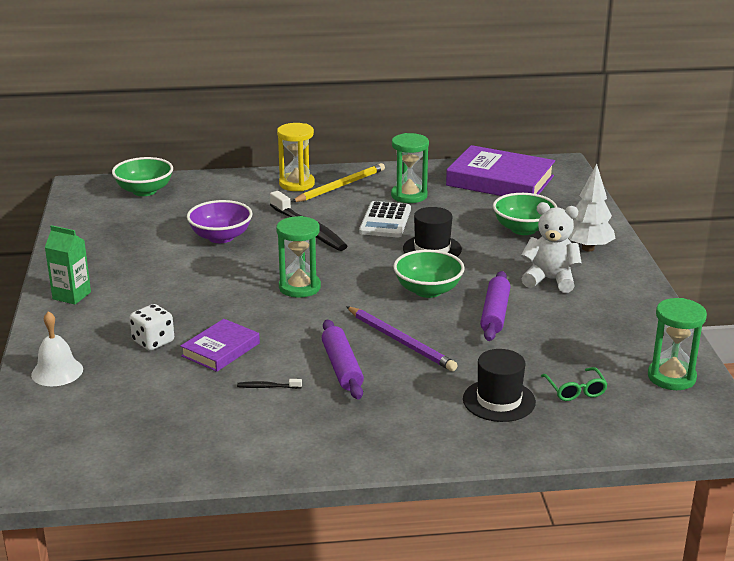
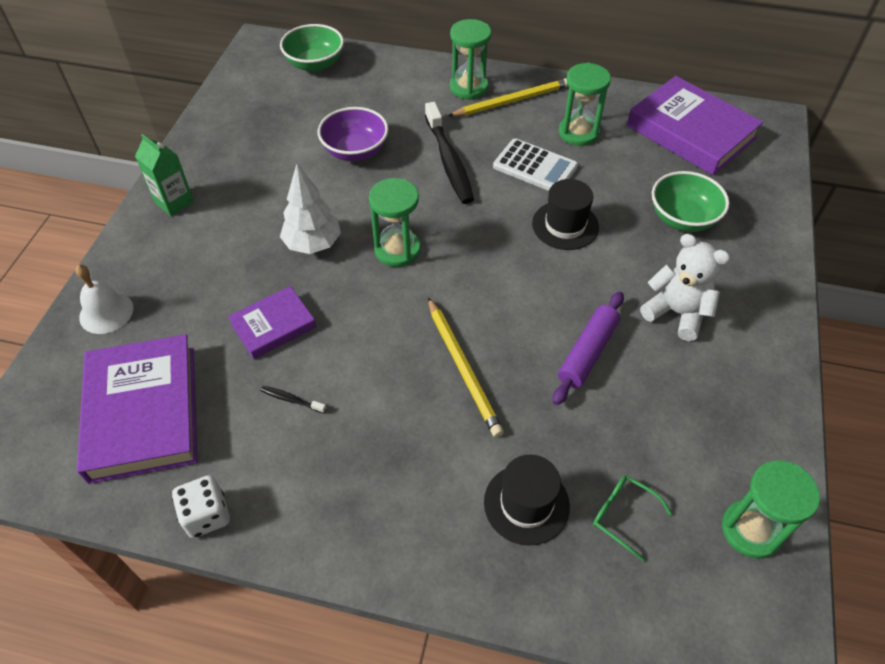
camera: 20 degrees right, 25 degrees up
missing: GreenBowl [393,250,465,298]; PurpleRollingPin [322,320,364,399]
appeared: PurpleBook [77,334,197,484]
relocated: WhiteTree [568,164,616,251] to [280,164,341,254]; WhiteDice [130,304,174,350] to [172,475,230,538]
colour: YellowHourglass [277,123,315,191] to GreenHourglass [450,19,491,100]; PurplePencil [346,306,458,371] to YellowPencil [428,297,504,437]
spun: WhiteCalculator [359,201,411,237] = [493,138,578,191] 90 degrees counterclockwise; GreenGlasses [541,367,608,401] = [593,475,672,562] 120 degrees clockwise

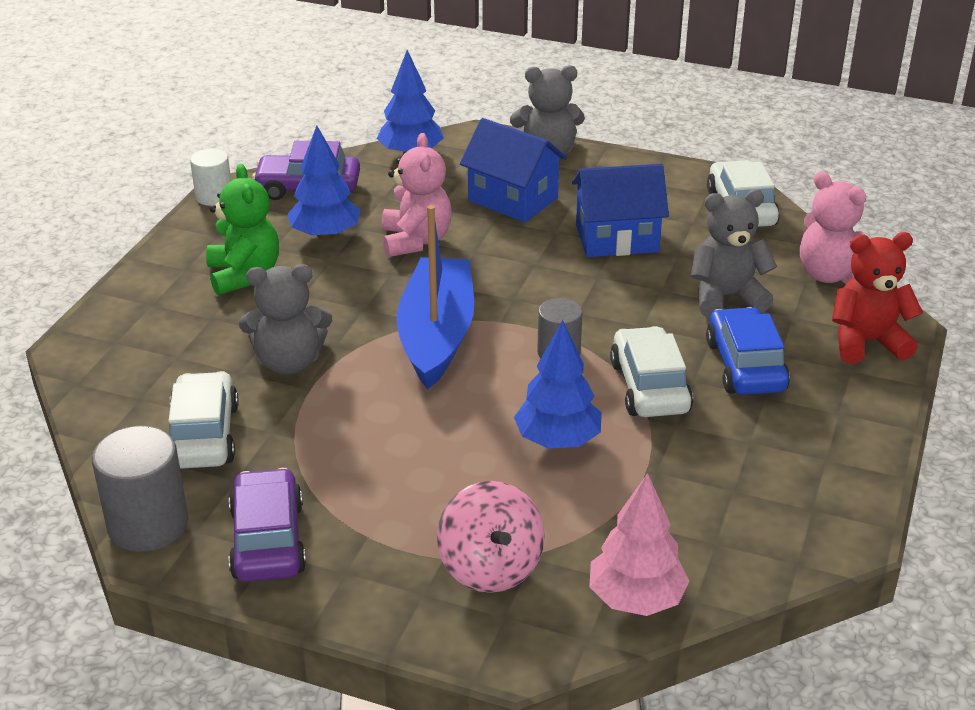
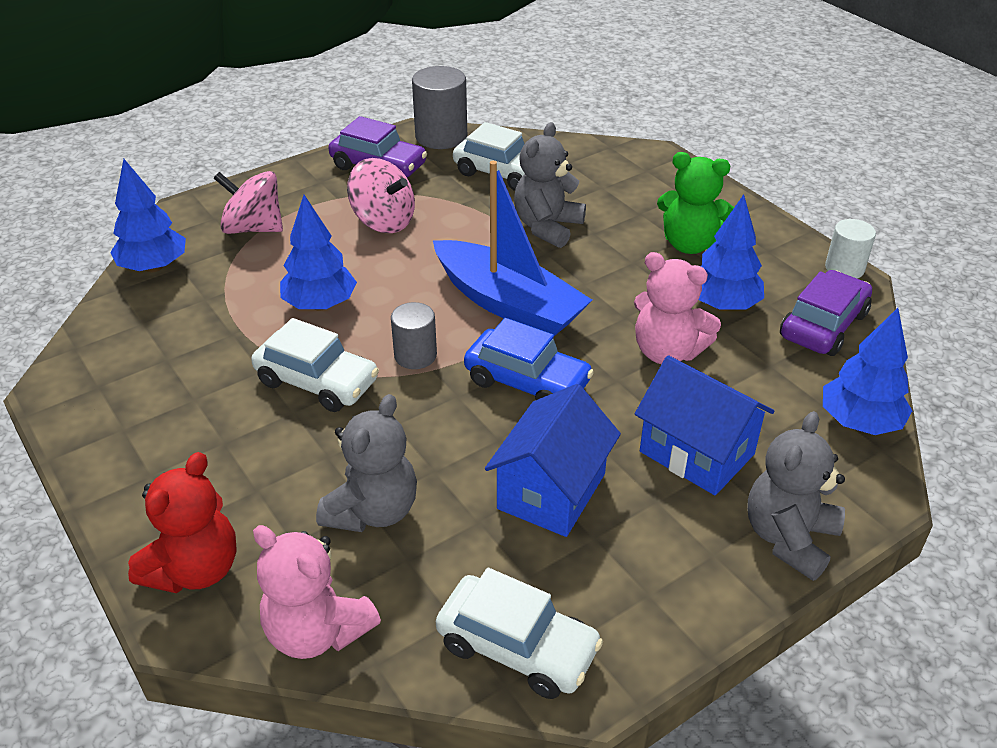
camera: 125 degrees right, 5 degrees up
appeared: PinkSpinningTop [347,158,415,233]
relocated: BlueCar [706,307,790,395] to [464,318,594,400]
colour: PinkTree [589,473,690,616] to BlueTree [110,159,186,272]
spun: BlueHouse [460,118,567,222] = [635,355,774,495] 60 degrees clockwise; PinkTeddyBear [800,172,870,284] = [253,525,381,659] 135 degrees counterclockwise

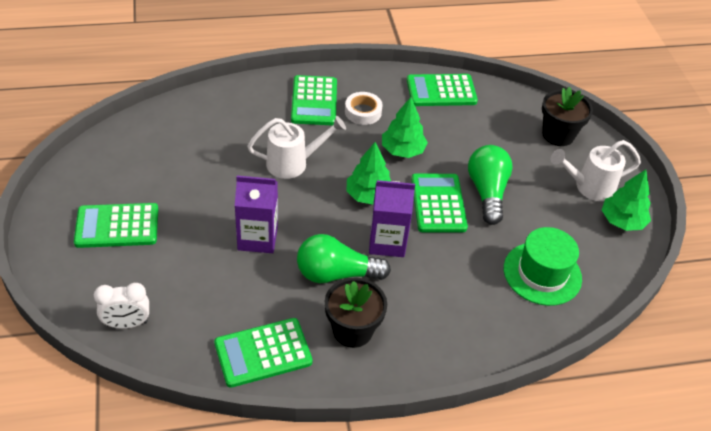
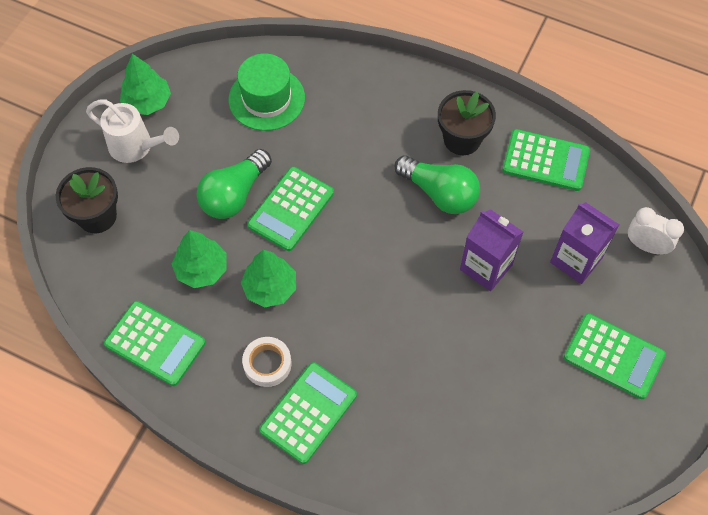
camera: 140 degrees left, 15 degrees up
missing: WhiteWateringCan [248,116,346,179]
relocated: GreenTree [346,142,391,205] to [172,230,227,288]; PurpleCarton [369,180,415,257] to [550,202,619,284]

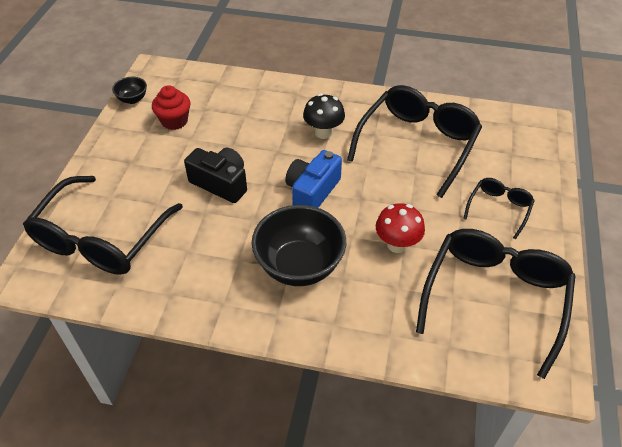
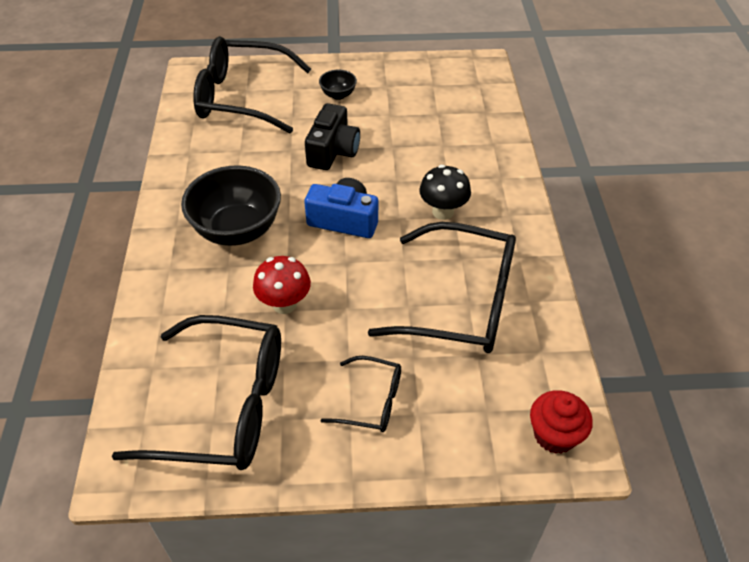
camera: 75 degrees right, 0 degrees up
relocated: BlackBowl [112,77,147,104] to [319,70,357,100]; RedCupcake [152,85,191,130] to [530,390,593,454]

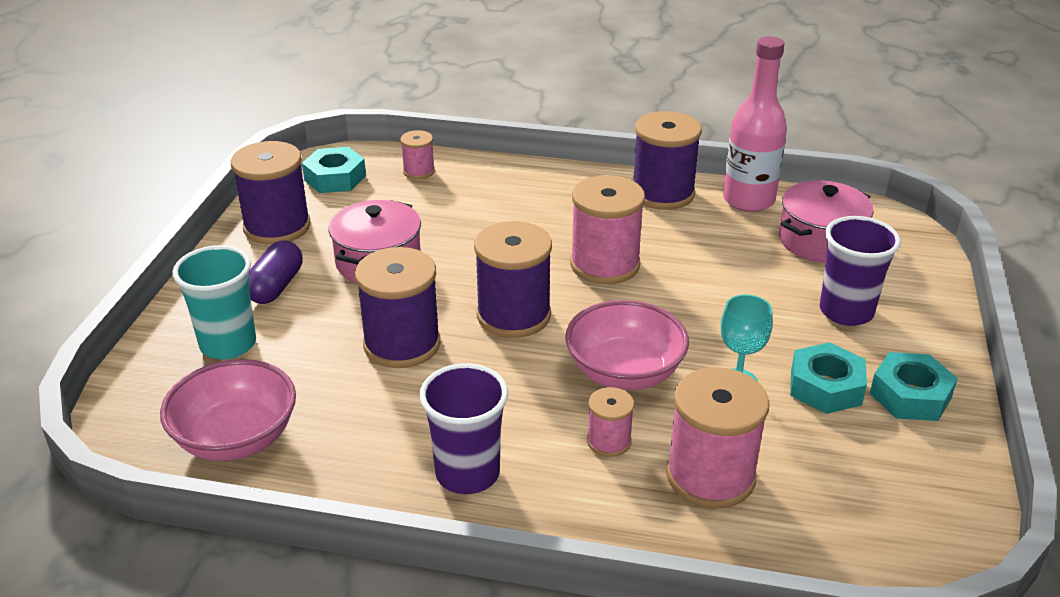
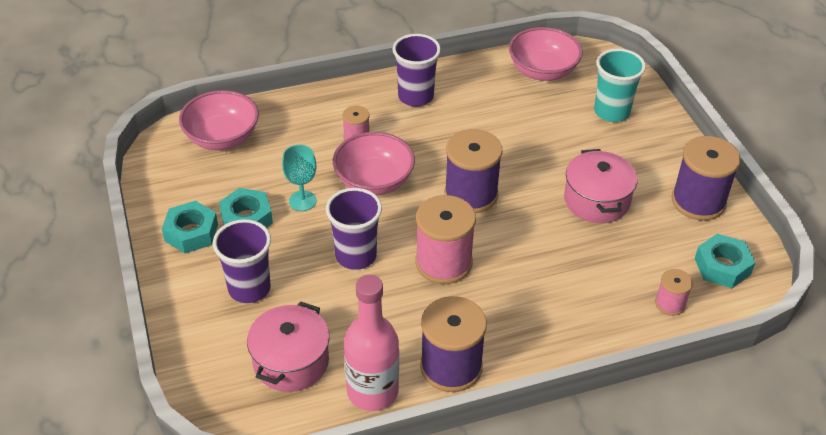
camera: 150 degrees right, 10 degrees up
missing: PurpleCapsule [249,240,303,304]; PurpleSpool [355,247,441,368]; PinkSpool [666,367,769,509]
appeared: PinkBowl [179,90,259,150]; PurpleCup [326,188,382,270]

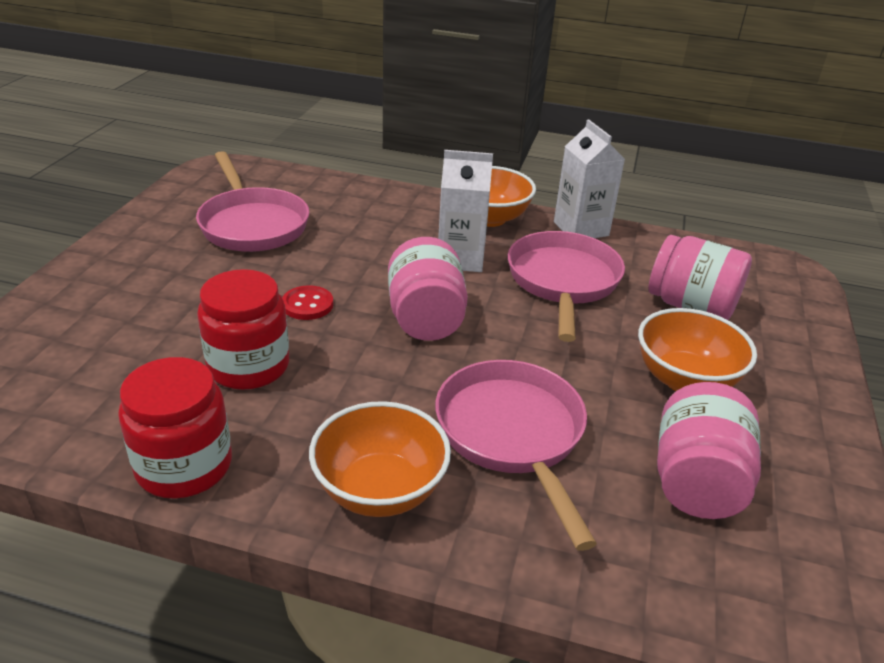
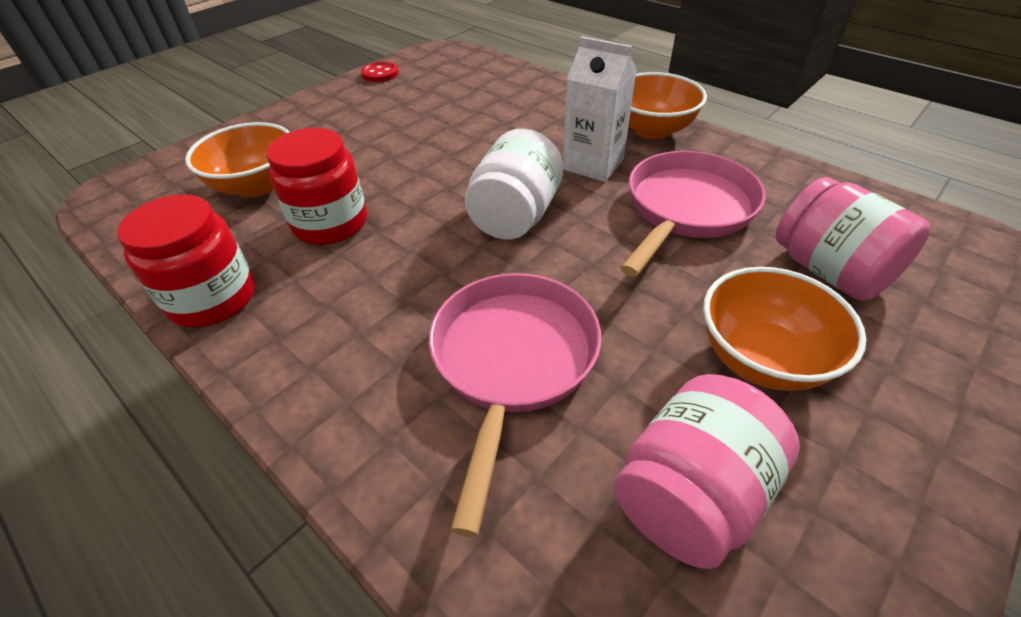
camera: 30 degrees right, 10 degrees up
missing: WhiteCarton [554,120,625,238]; PinkPan [196,151,309,252]
relocated: RedButton [282,285,333,320] to [361,62,399,82]; OrangeBowl [309,401,451,517] to [185,122,289,198]
colour: PinkJar [388,237,468,341] to WhiteJar [465,128,563,240]

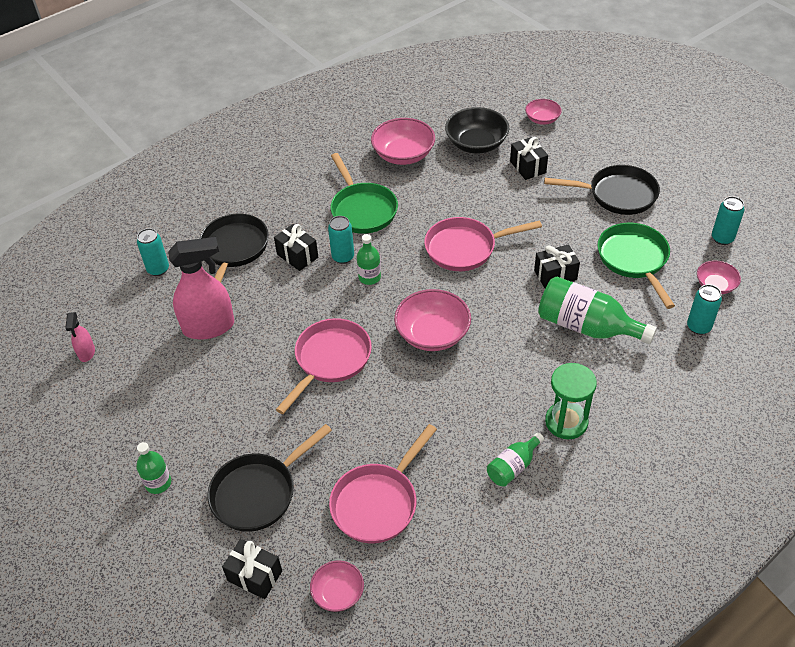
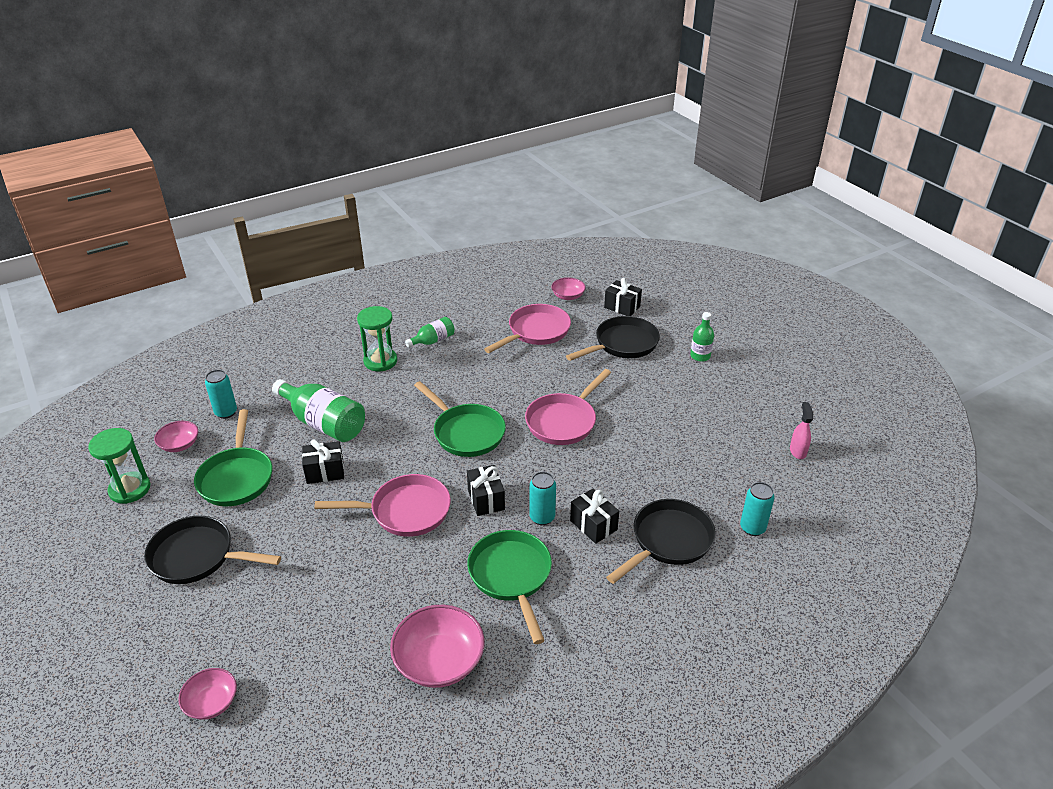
camera: 175 degrees left, 10 degrees down
missing: BlackBowl [445,107,509,153]; GreenBottle [357,234,381,285]; PinkSprayBottle [168,237,234,340]
relocated: BlackGift [510,137,548,180] to [467,465,505,516]
exchanged: TurquoiseCan [712,196,745,245] to GreenHourglass [88,428,150,504]; PinkBowl [394,289,471,351] to GreenPan [414,381,506,457]
spun: BlackPan [200,214,269,283] = [606,499,716,584] 150 degrees counterclockwise

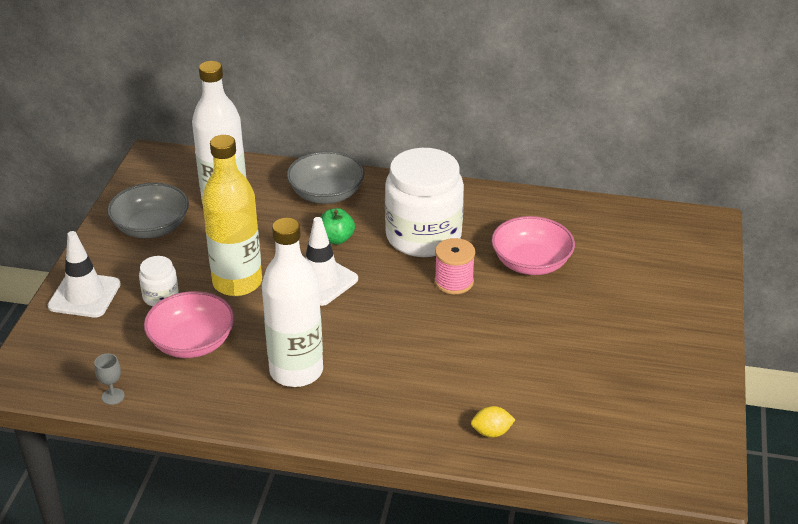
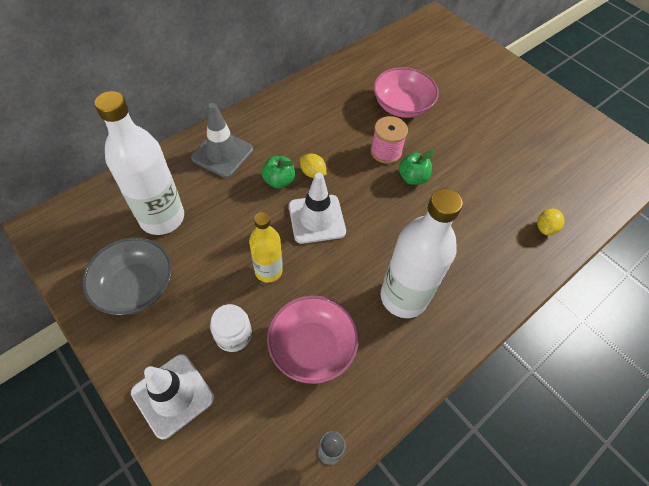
camera: 55 degrees left, 20 degrees up
missing: WhiteJar [385,148,464,257]
appeared: GreenApple [399,150,435,185]; YellowLemon [300,153,326,178]
exchanged: GreyBowl [287,151,365,204] to GreyTrafficCone [191,103,253,178]
size: YellowBottle [202,135,262,296] = [249,212,283,283] x0.59

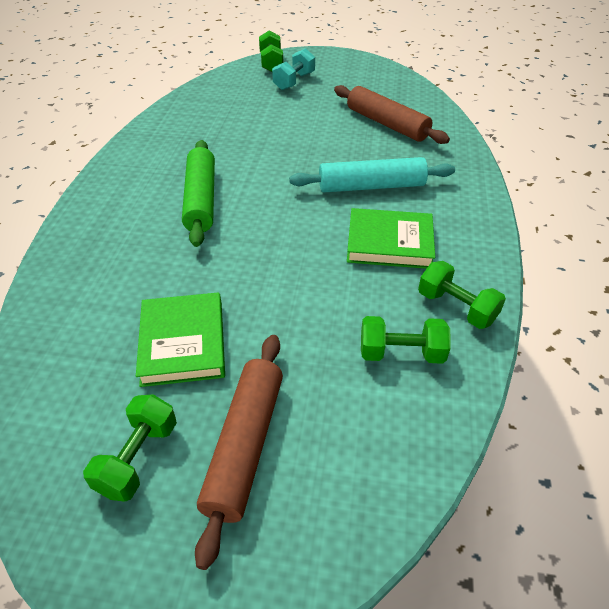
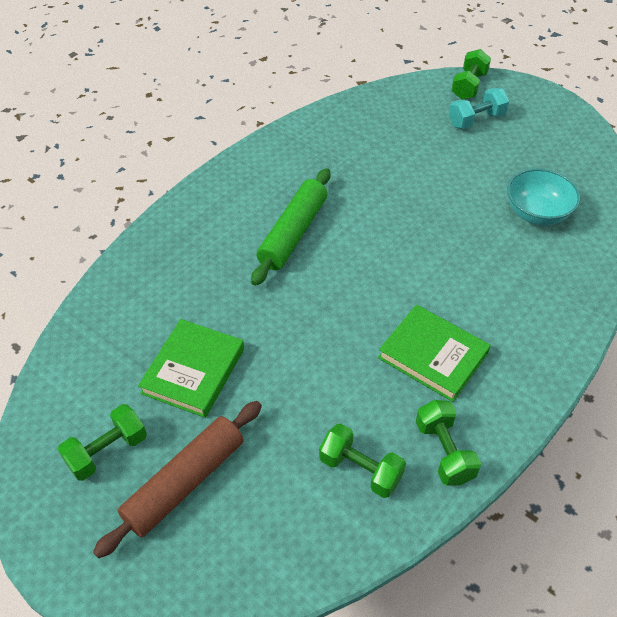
camera: 30 degrees right, 5 degrees up
missing: TurquoiseRollingPin [289,157,455,193]
exchanged: BrownRollingPin [334,85,450,144] to TurquoiseBowl [507,168,581,226]

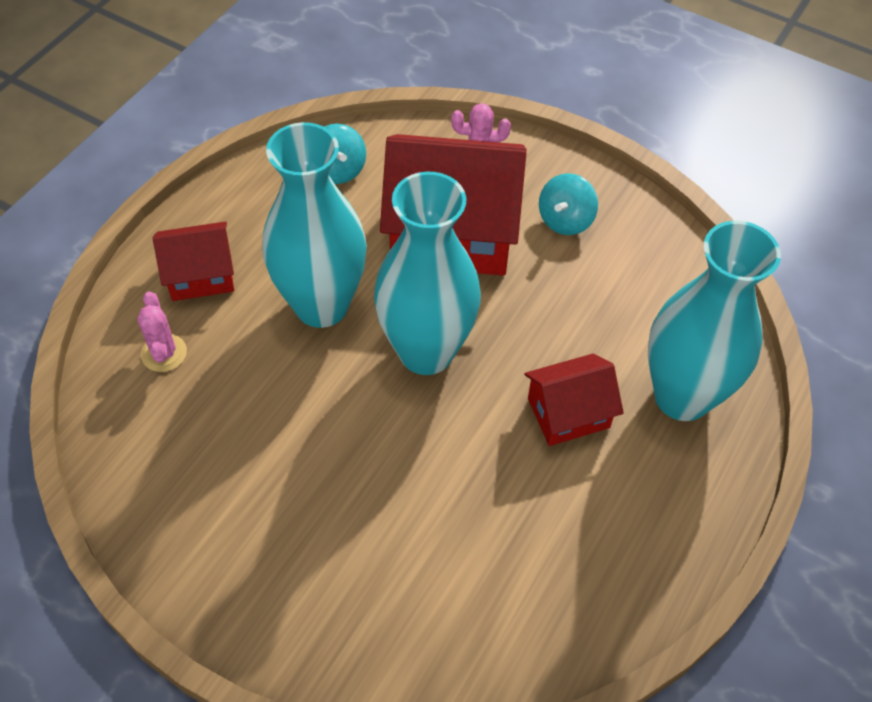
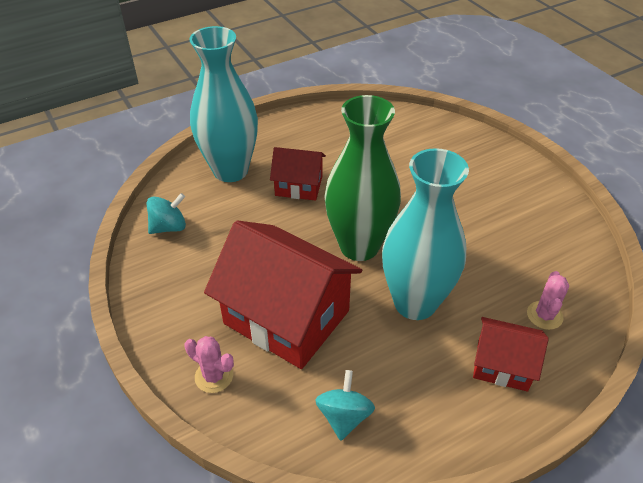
camera: 150 degrees left, 10 degrees down
relocated: TurquoiseSpinningTop [539,173,598,235] to [147,193,186,234]
colour: TurquoiseVase [374,172,481,375] to GreenVase [324,95,401,261]

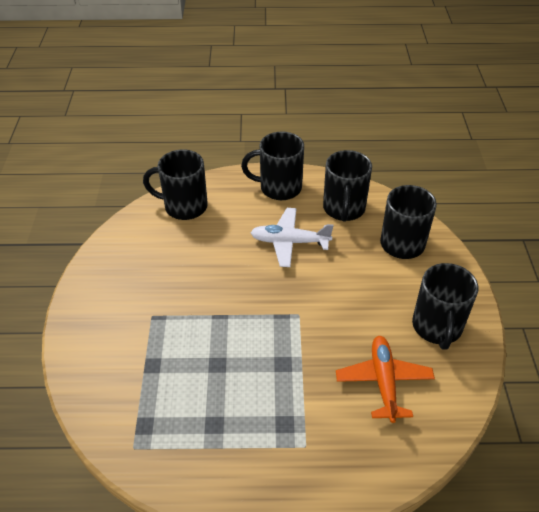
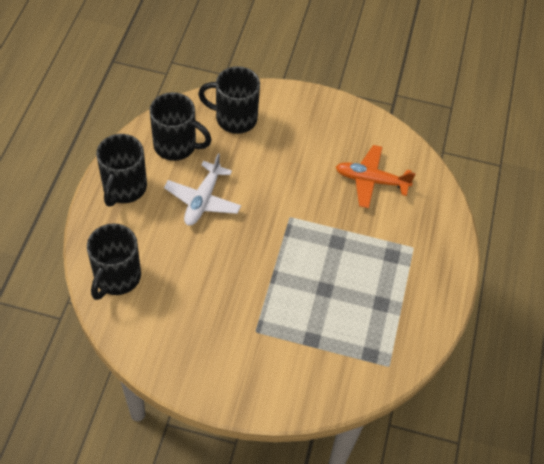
camera: 80 degrees left, 10 degrees up
missing: BlackMug [412,263,478,350]

